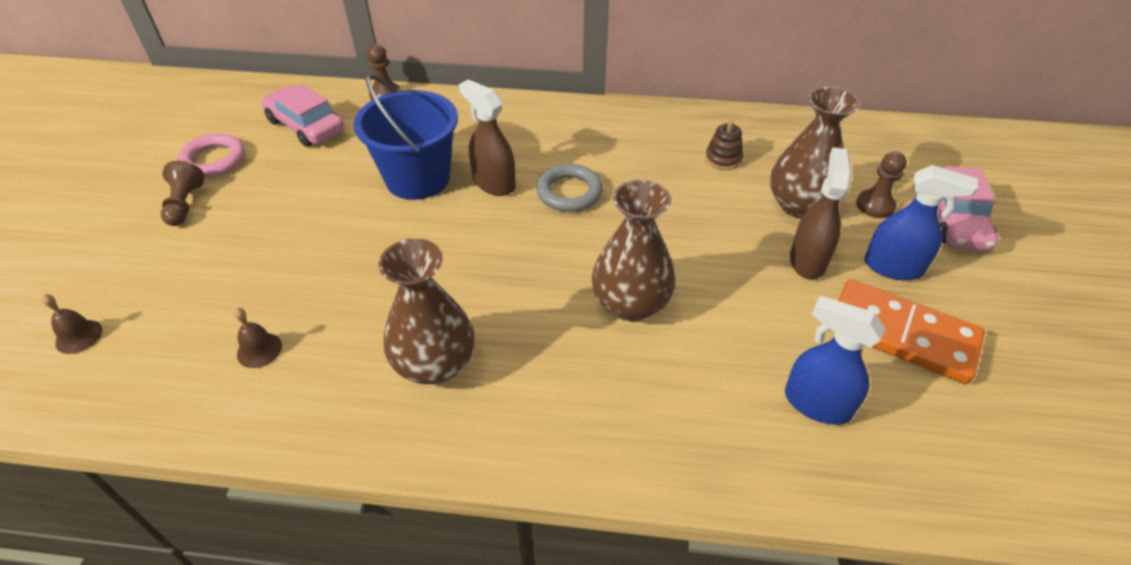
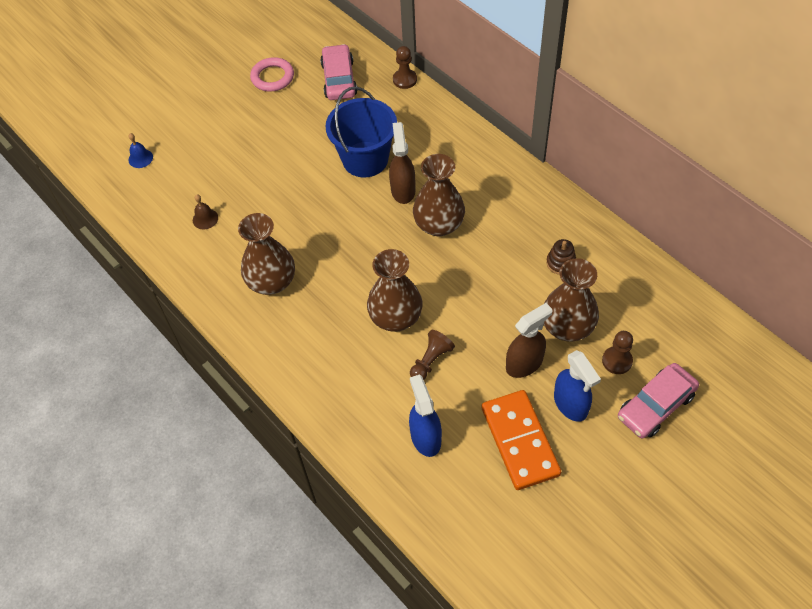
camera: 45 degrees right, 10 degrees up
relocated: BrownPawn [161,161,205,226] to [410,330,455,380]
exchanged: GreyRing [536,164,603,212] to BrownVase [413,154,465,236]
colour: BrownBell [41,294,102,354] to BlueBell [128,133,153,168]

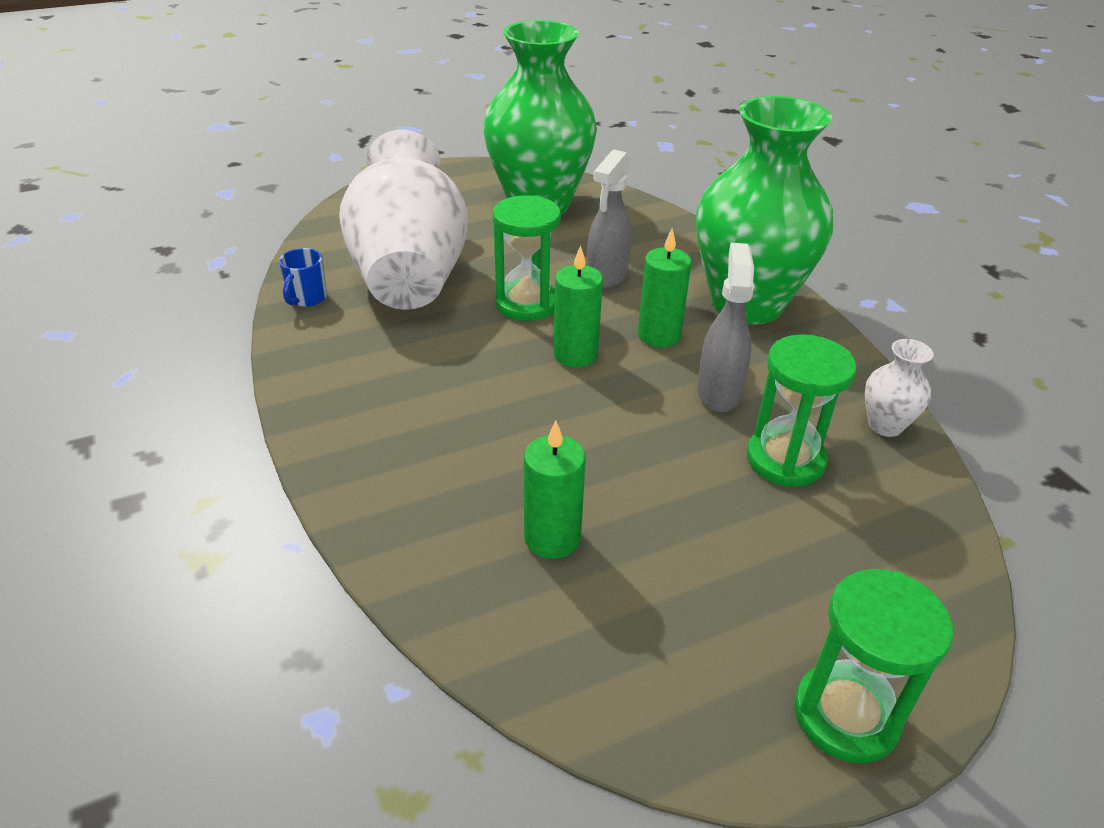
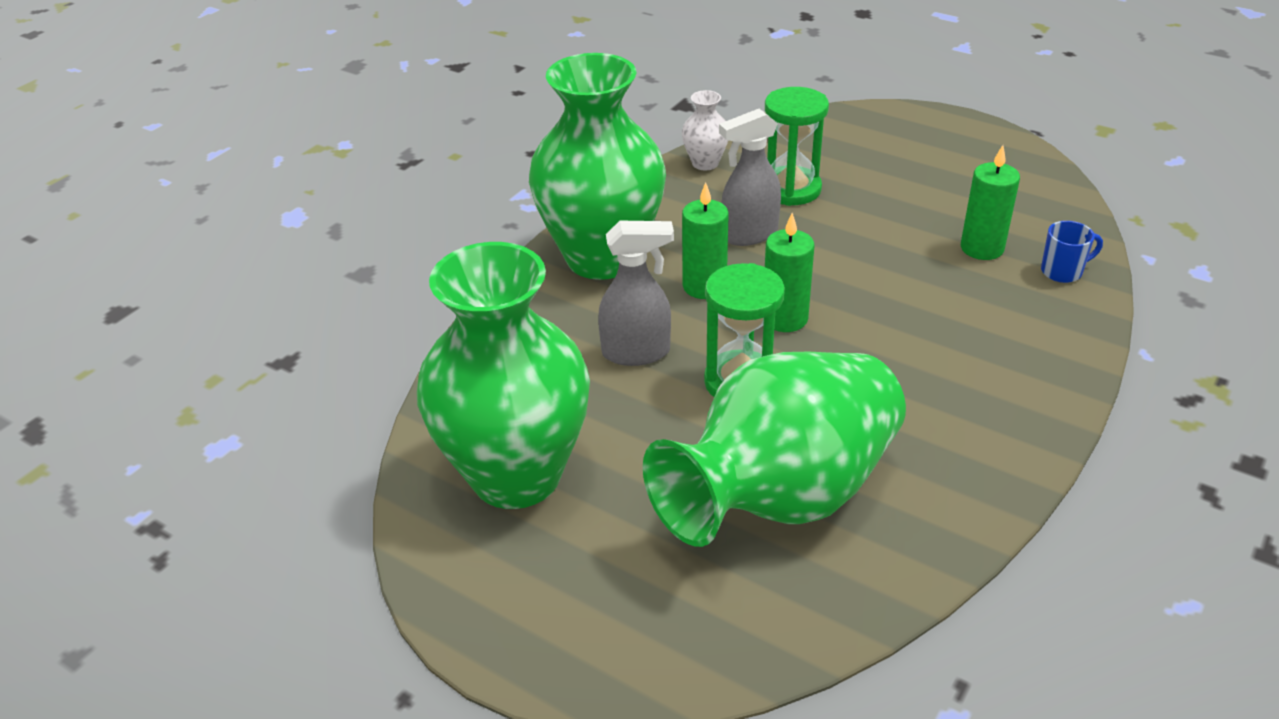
camera: 120 degrees left, 0 degrees up
missing: GreenHourglass [794,569,953,763]
relocated: BlueMug [279,248,327,307] to [1041,221,1103,283]
colour: WhiteVase [339,130,468,310] to GreenVase [643,352,906,547]

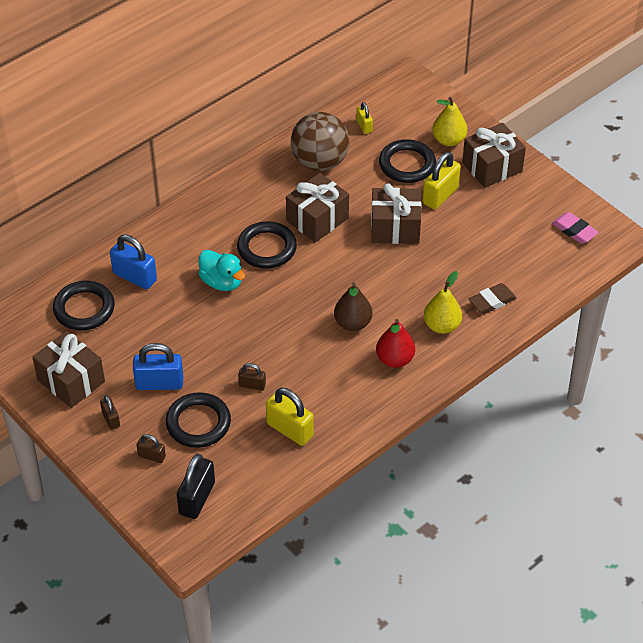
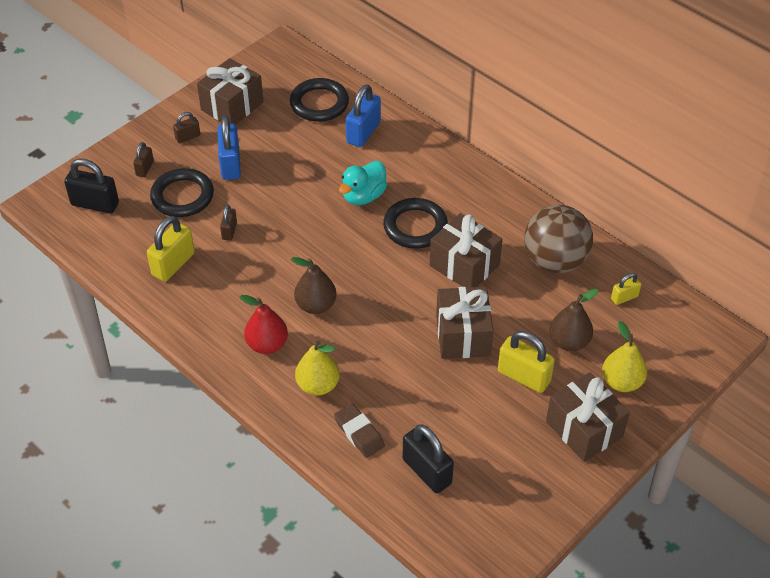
camera: 85 degrees right, 0 degrees up
missing: PinkEraser [552,212,599,244]
appeared: BlackPadlock [403,424,454,493]
exchanged: BlackRing [379,139,436,183] to BrownPear [550,289,598,351]

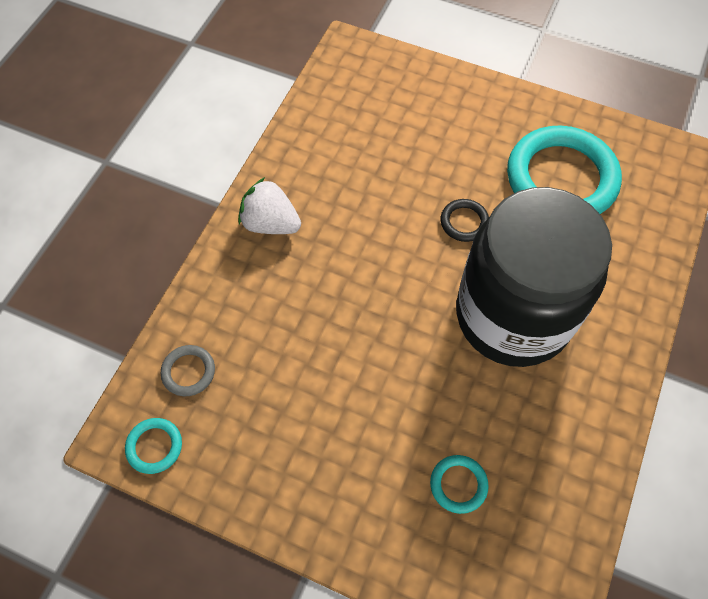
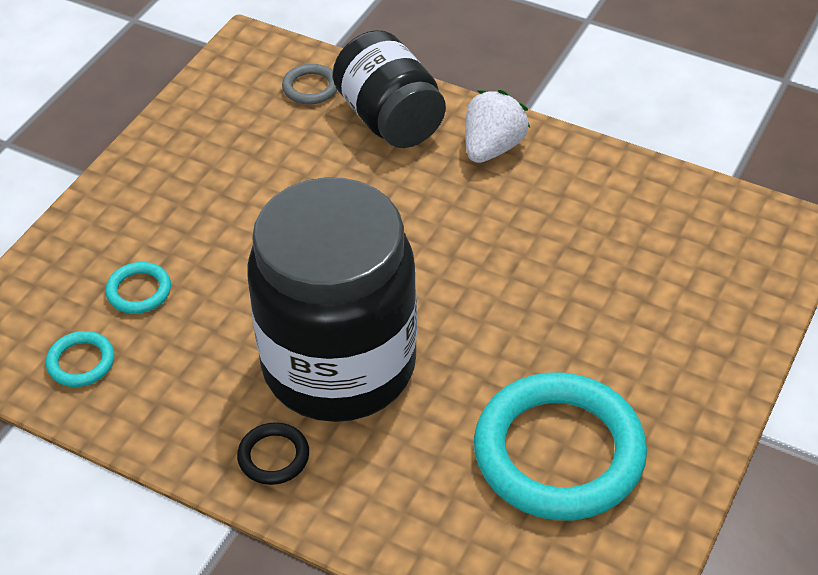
camera: 95 degrees right, 15 degrees down
appeared: BlackJar [333,30,446,148]
relocated: BlackRing [441,199,489,242] to [237,422,309,485]; TurquoiseRing [125,418,182,474] to [46,331,114,387]

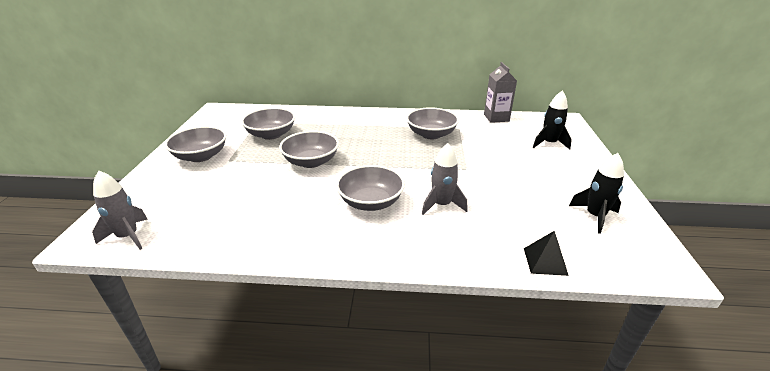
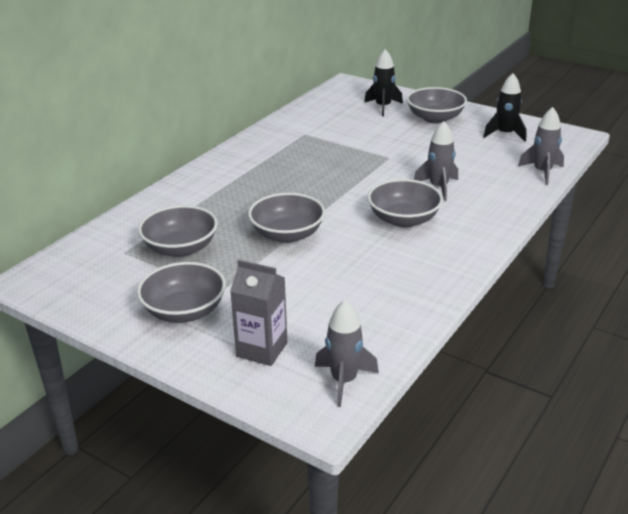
camera: 60 degrees left, 0 degrees up
relocated: GreyCarton [484,62,517,123] to [230,260,287,366]; GreyBowl [406,107,459,139] to [406,87,467,123]
exchanged: BlackPyramid [524,231,569,276] to GreyRocket [518,107,564,185]

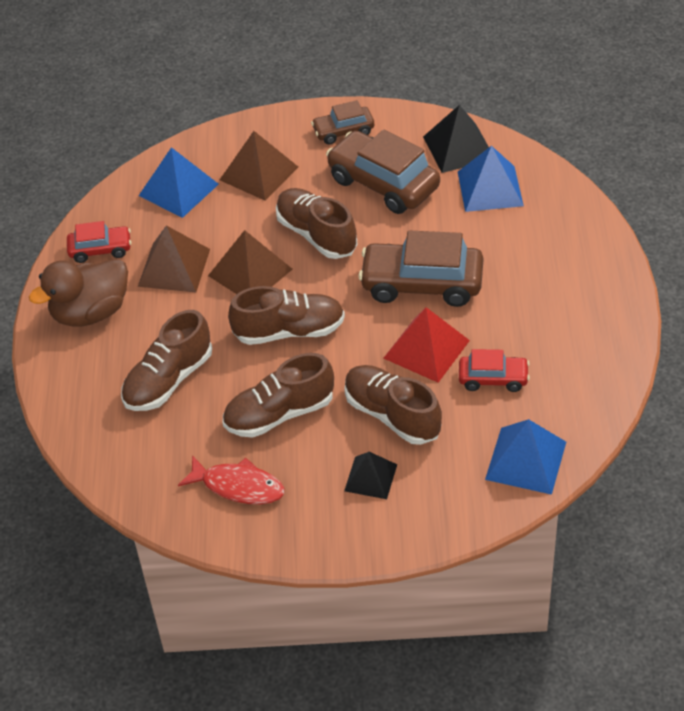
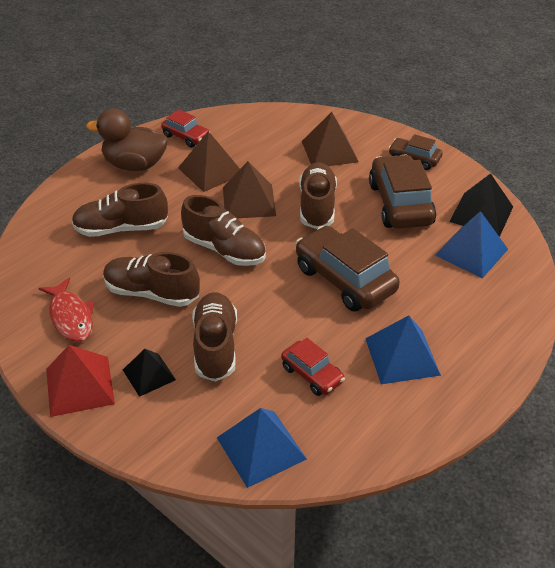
camera: 40 degrees right, 5 degrees down
relocated: BluePyramid [139,147,219,218] to [365,315,441,384]; RedPyramid [384,307,470,383] to [46,345,115,417]

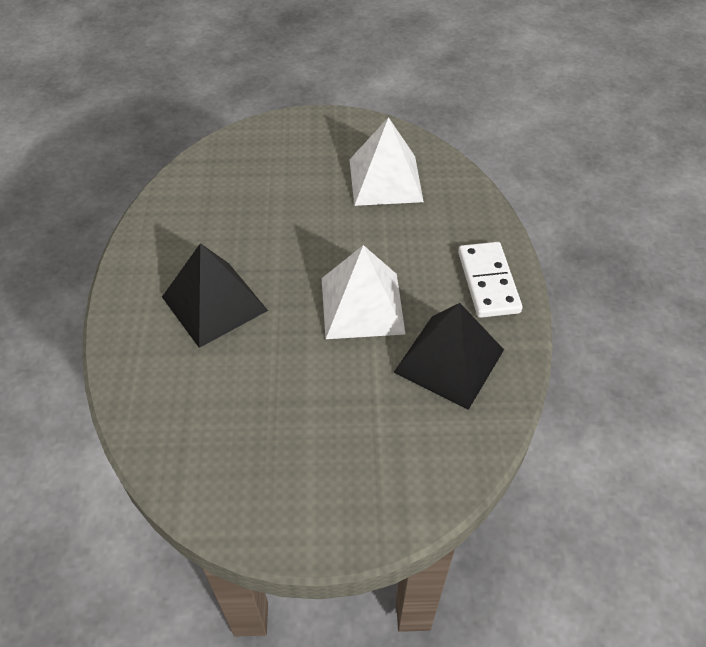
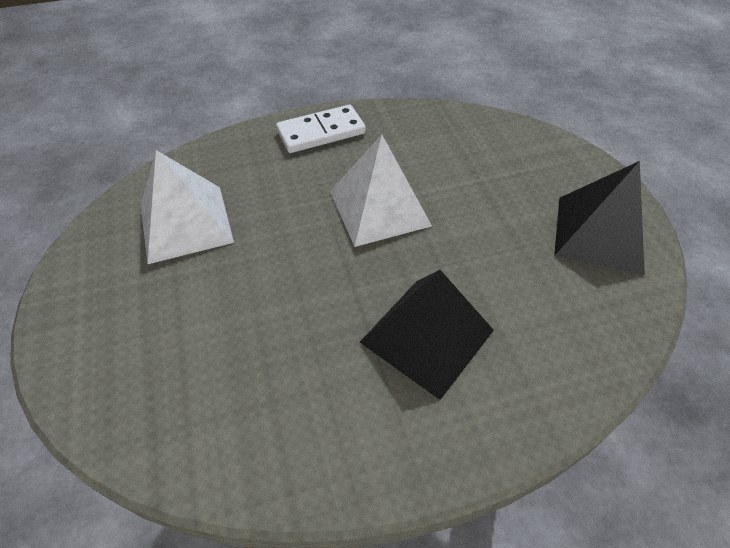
camera: 105 degrees left, 0 degrees up
relocated: BlackPyramid [393,303,504,410] to [554,161,645,275]

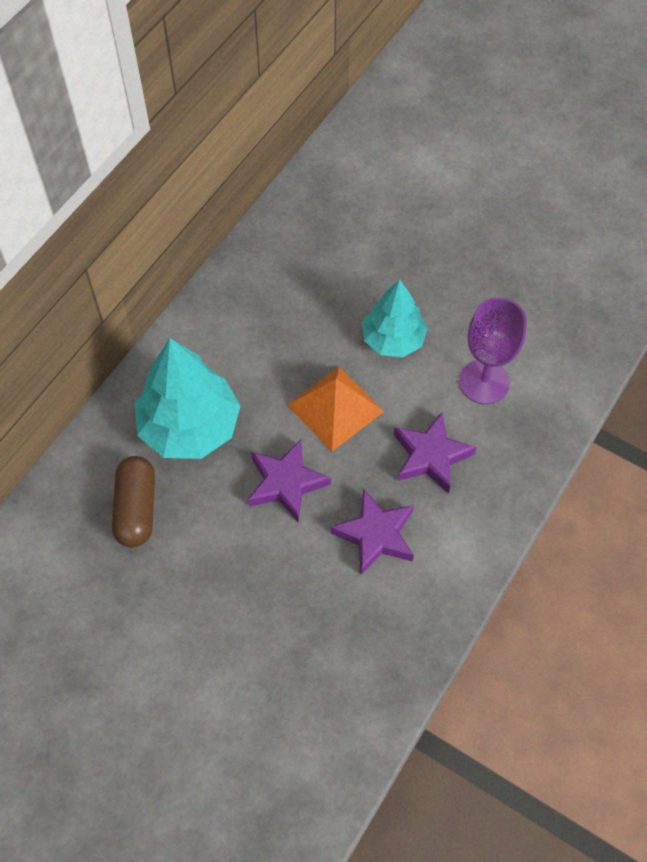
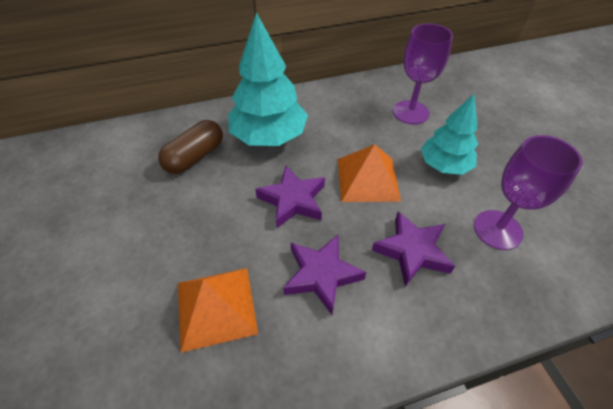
camera: 40 degrees right, 10 degrees down
appeared: PurpleGoblet [393,23,453,124]; OrangePyramid [178,268,258,353]

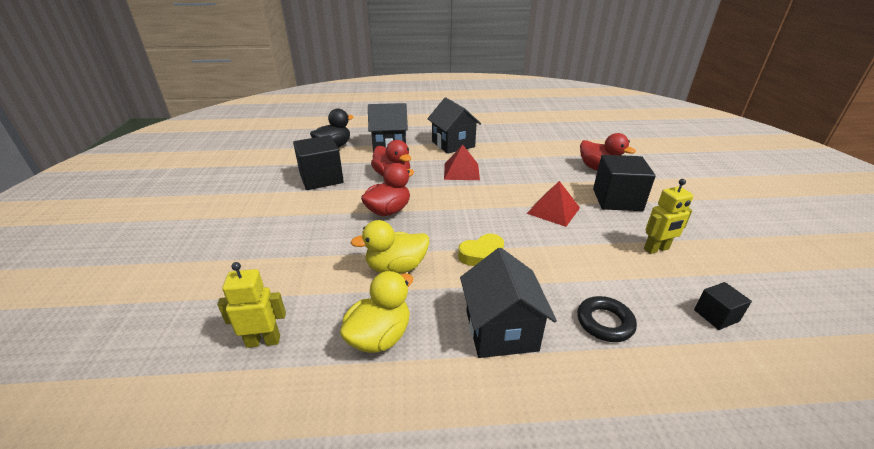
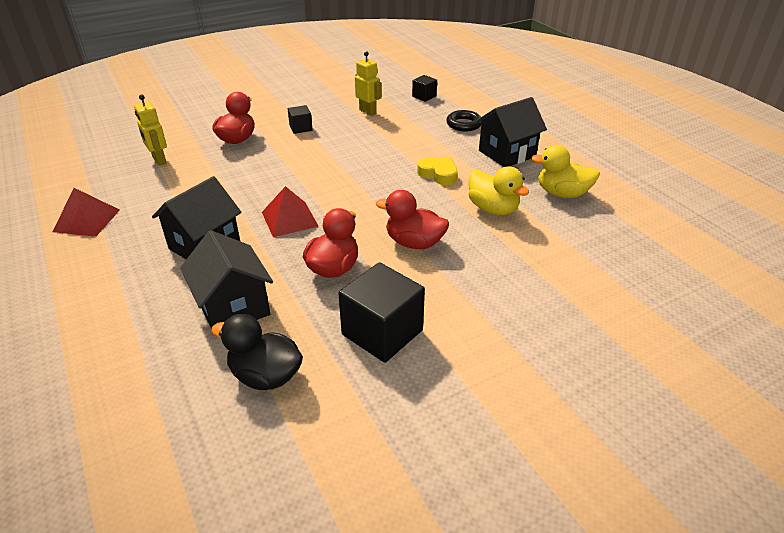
camera: 115 degrees left, 5 degrees up
relocated: RedPyramid [527,181,580,227] to [53,188,120,237]; YellowRobot [217,262,286,348] to [134,94,167,166]
size: BlackCube [593,155,656,211] = [288,105,313,134] x0.51

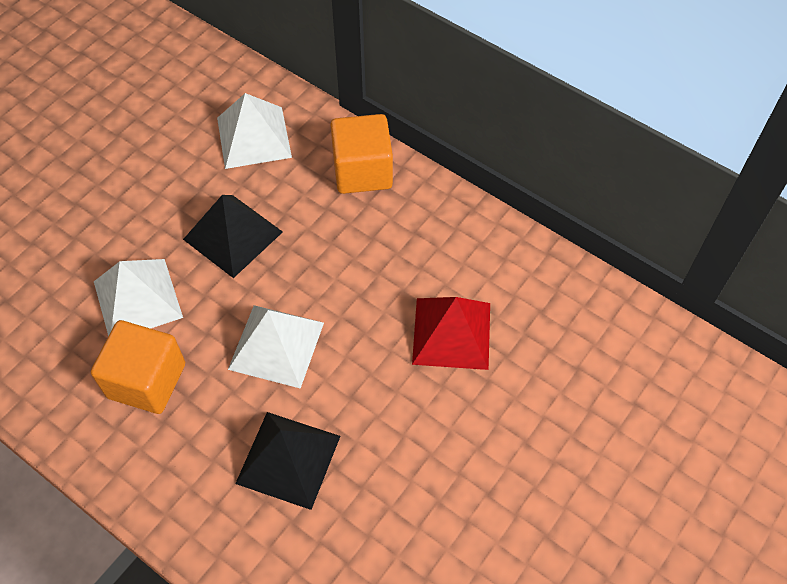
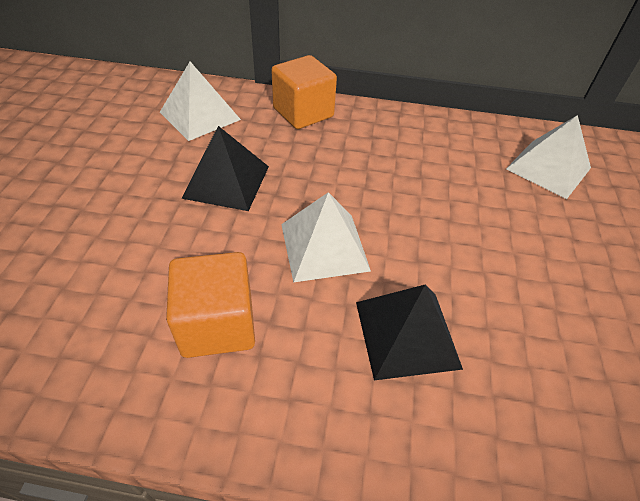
camera: 30 degrees left, 10 degrees down
missing: RedPyramid [412,297,490,370]
relocated: WhitePyramid [94,259,183,336] to [506,115,591,199]

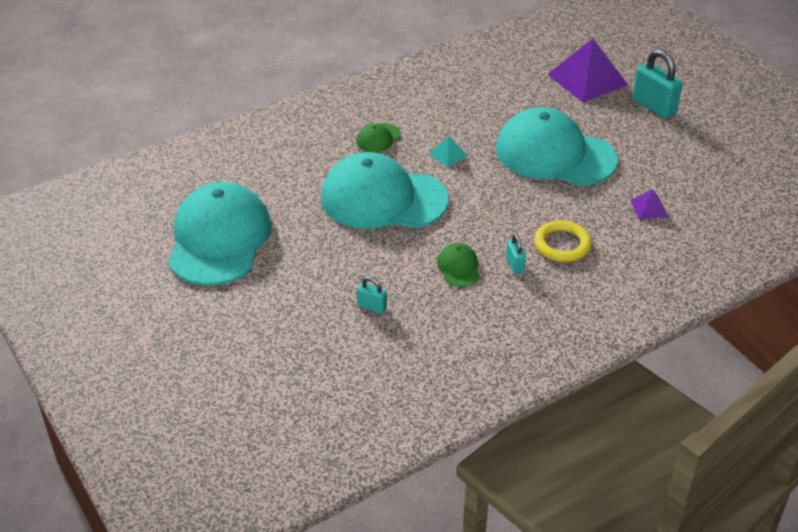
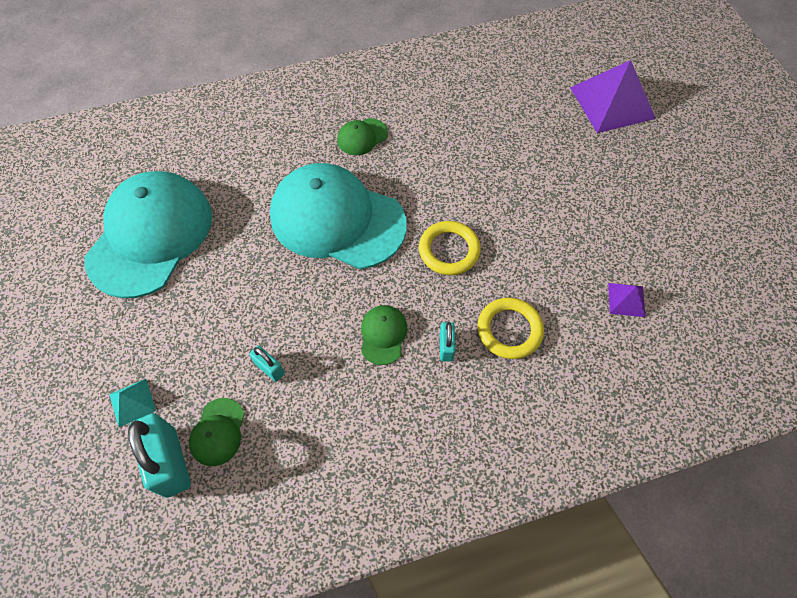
camera: 15 degrees right, 20 degrees up
missing: TurquoiseCap [496,107,618,186]
appeared: YellowRing [419,221,481,275]; GreenCap [189,398,245,466]
relocated: TurquoisePadlock [632,49,683,119] to [128,413,191,498]; TurquoisePyramid [429,136,468,167] to [109,379,156,428]

